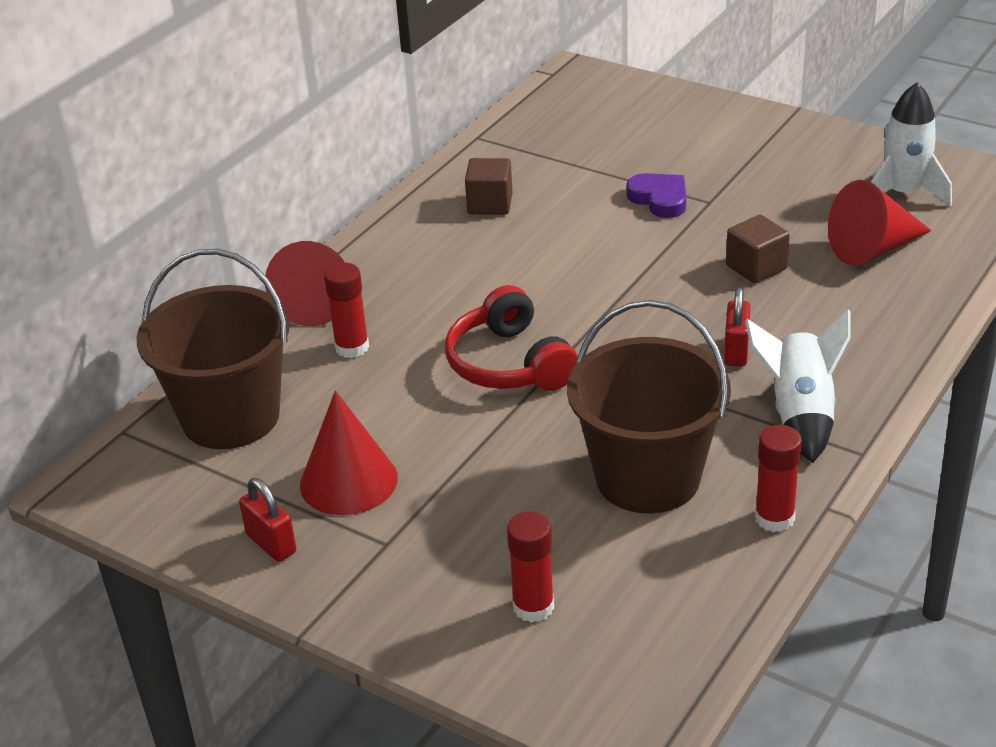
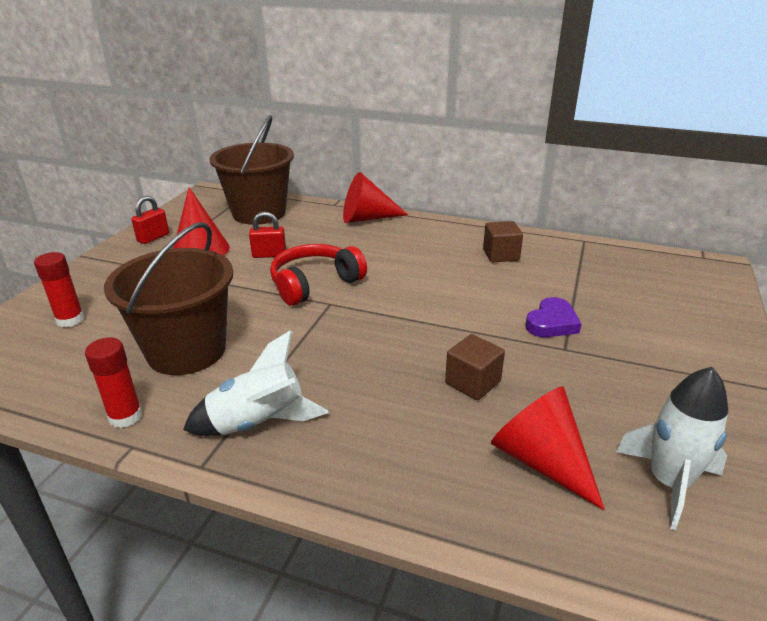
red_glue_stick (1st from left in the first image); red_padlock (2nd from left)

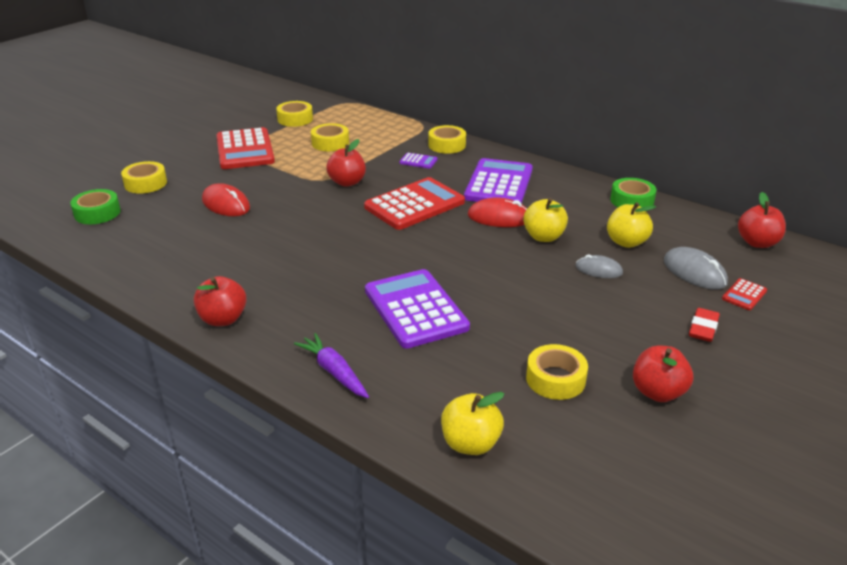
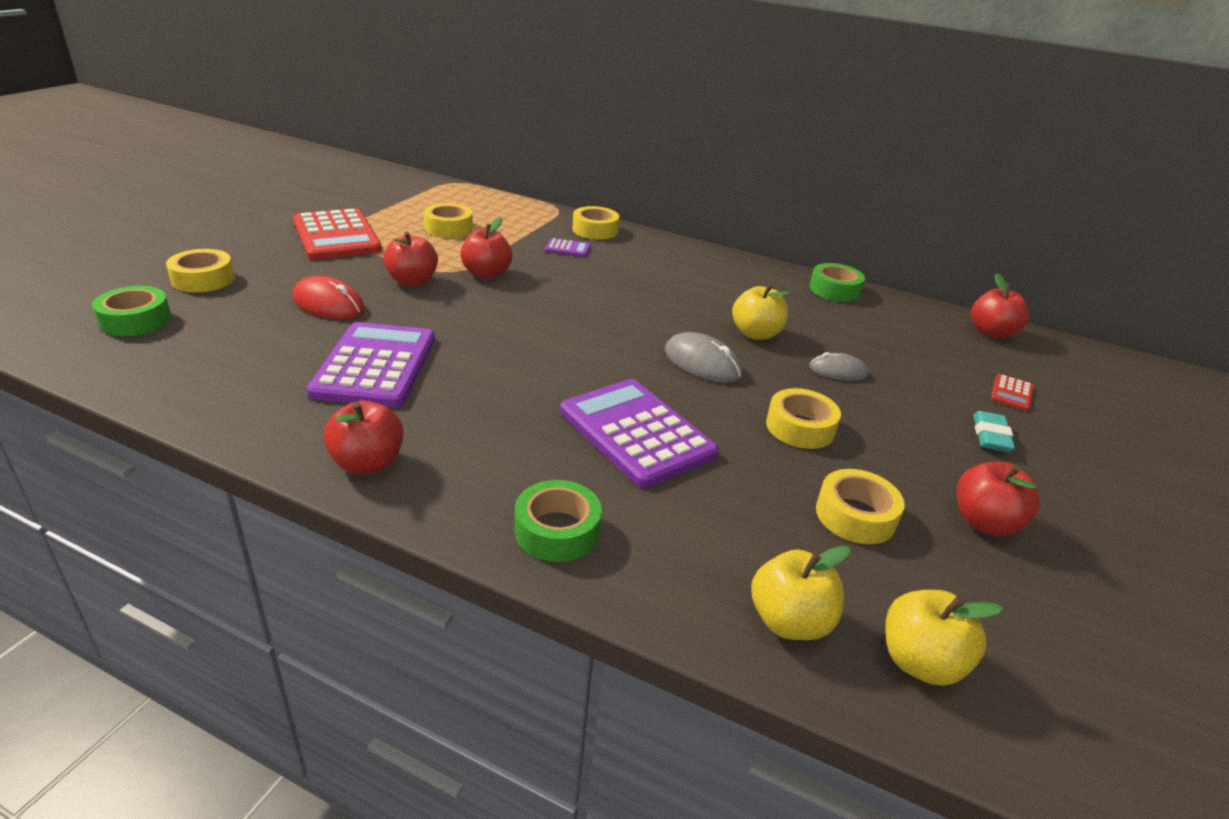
yellow_tape (4th from left); green_tape (2nd from left); red_calculator (2nd from left in the first image); purple_calculator (1st from left); red_mouse (2nd from left in the first image); yellow_apple (3rd from left); grey_mouse (1st from left); turquoise_eraser; red_apple (2nd from left)

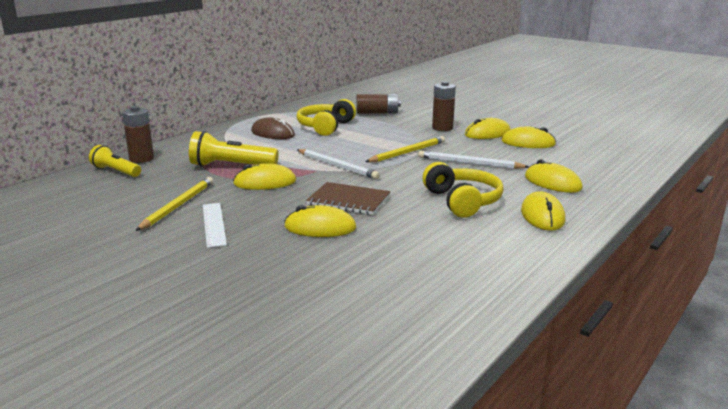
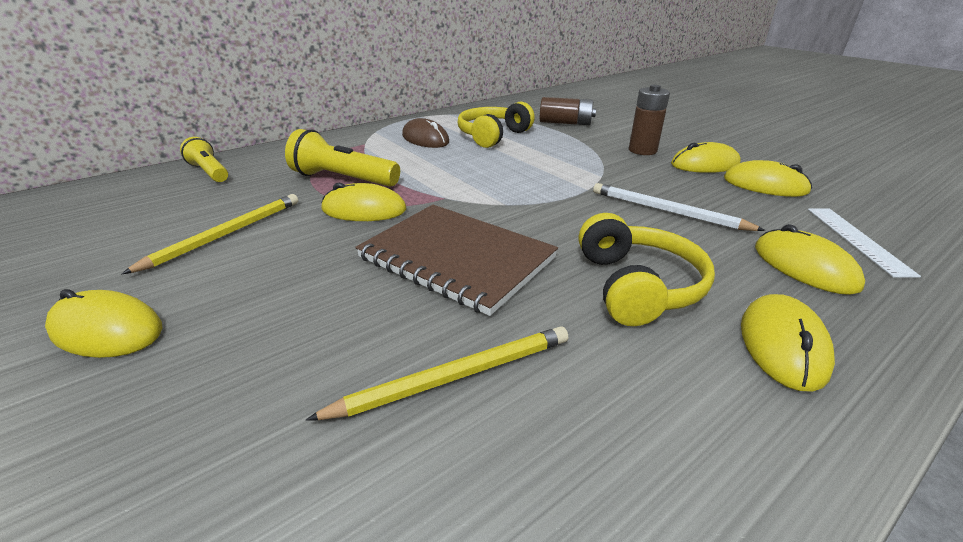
brown_battery (1st from left in the first image); white_ruler; yellow_mouse (1st from left); white_pencil (1st from left in the first image); brown_notebook; yellow_pencil (2nd from left)

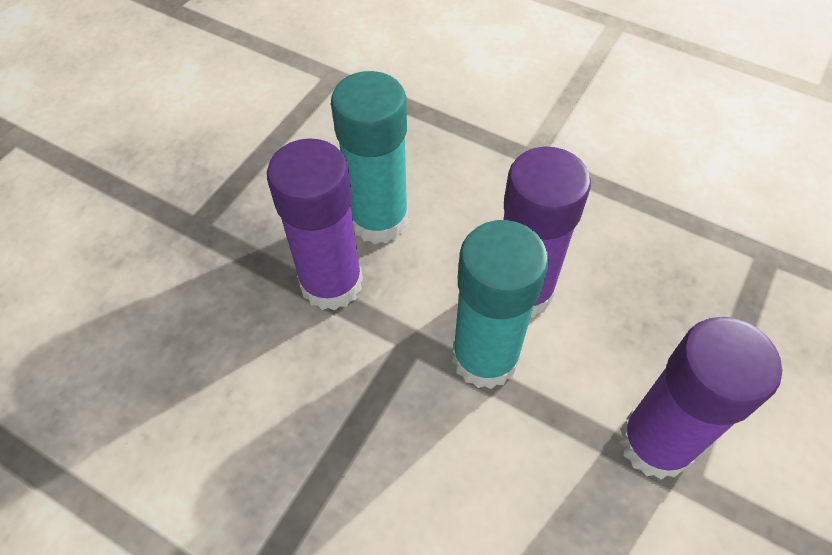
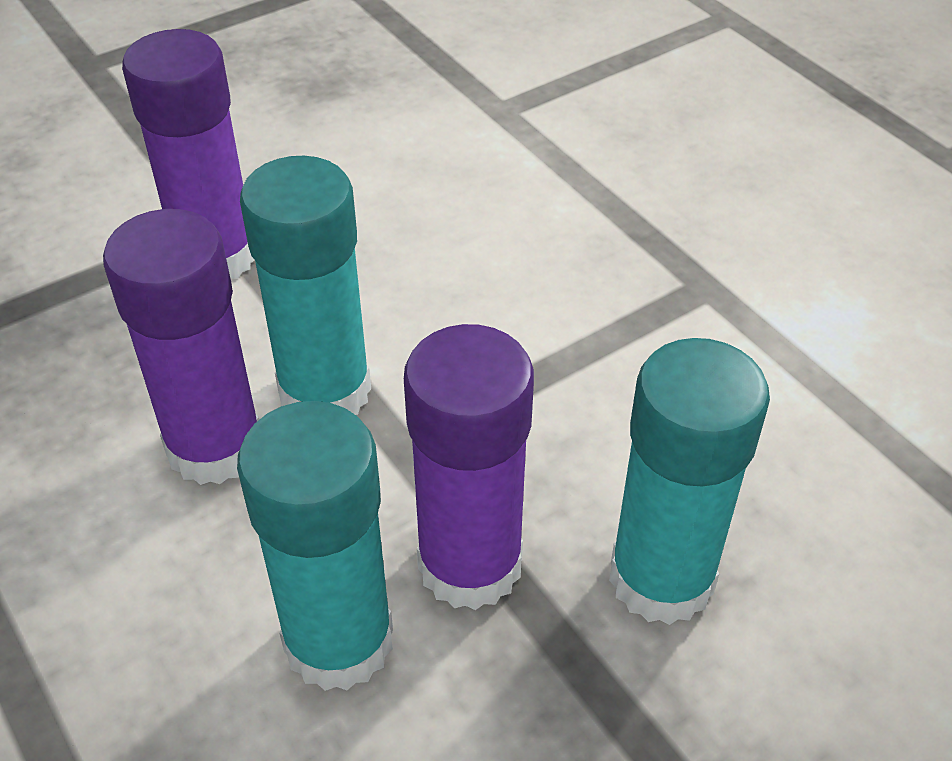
turquoise_glue_stick (3rd from left)

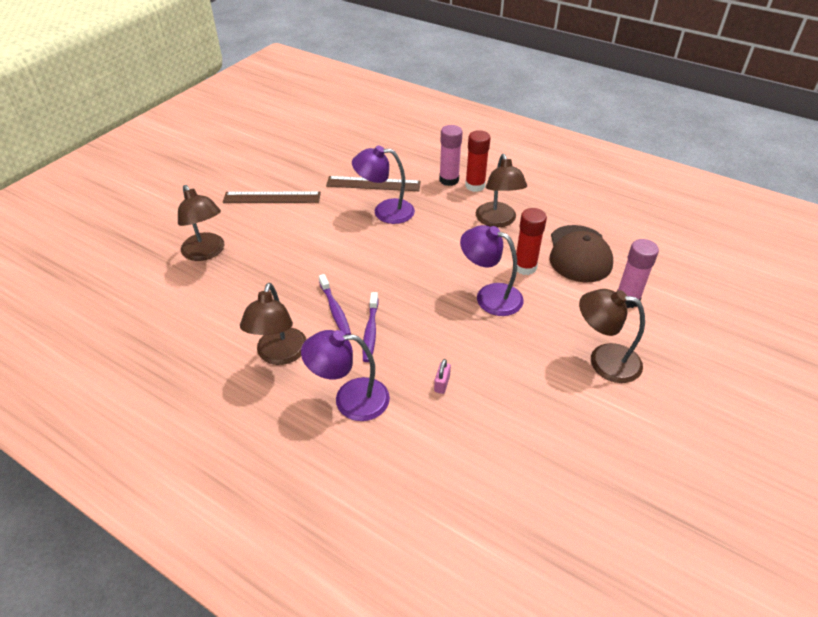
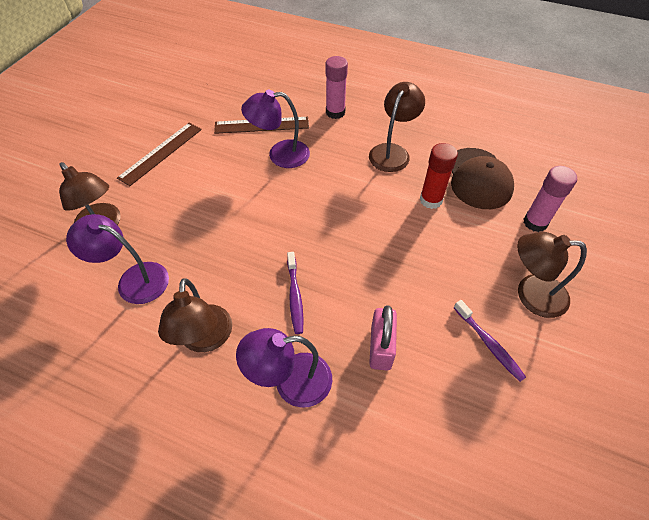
brown_ruler (1st from left); purple_toothbrush (2nd from left); pink_padlock; purple_lamp (1st from left); red_glue_stick (1st from left in the first image); brown_lamp (3rd from left)

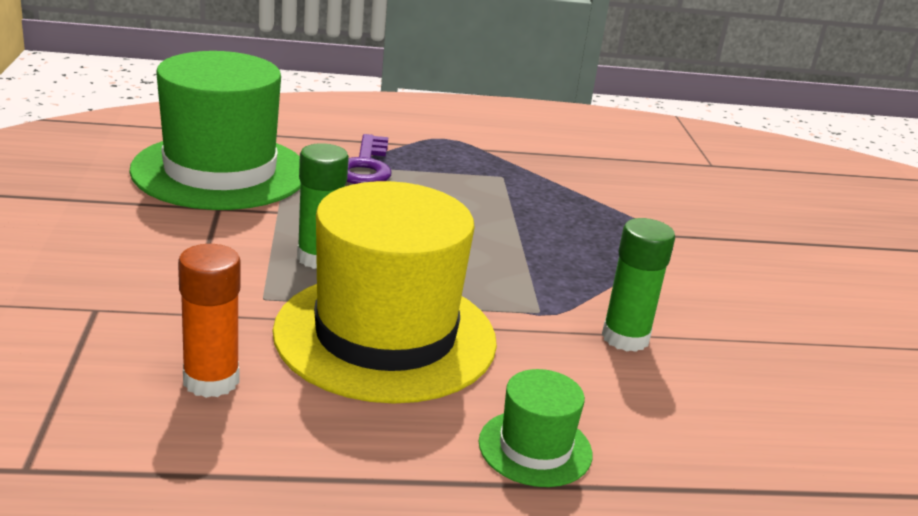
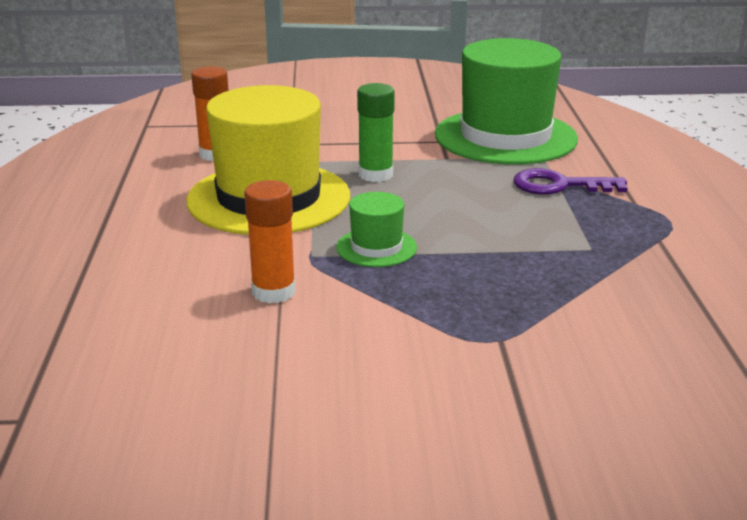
green_hat (1st from left); orange_glue_stick (2nd from left)

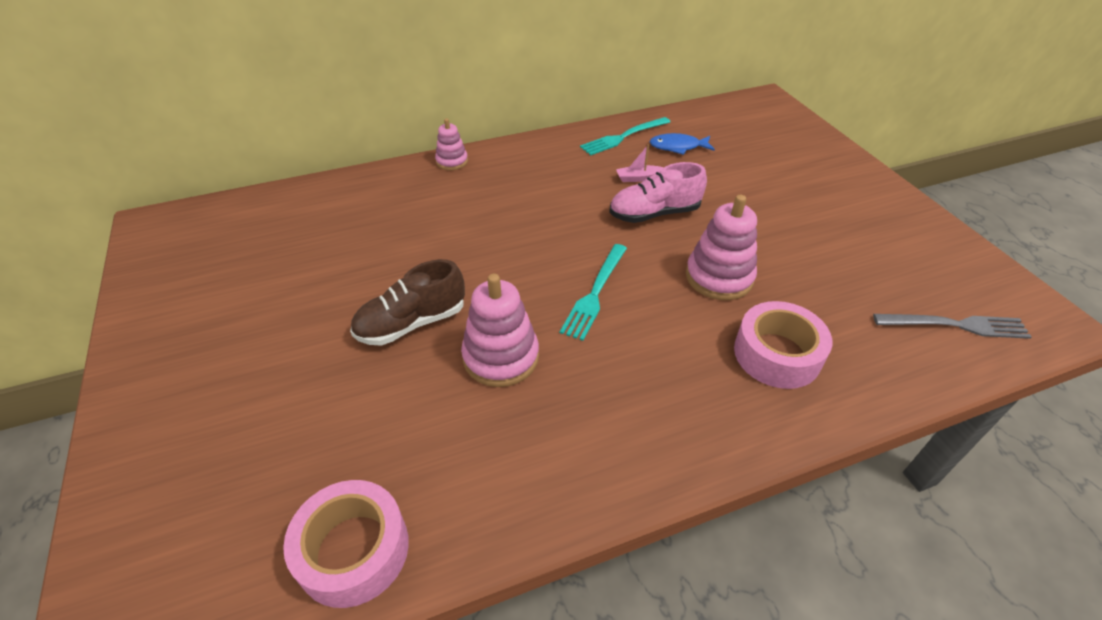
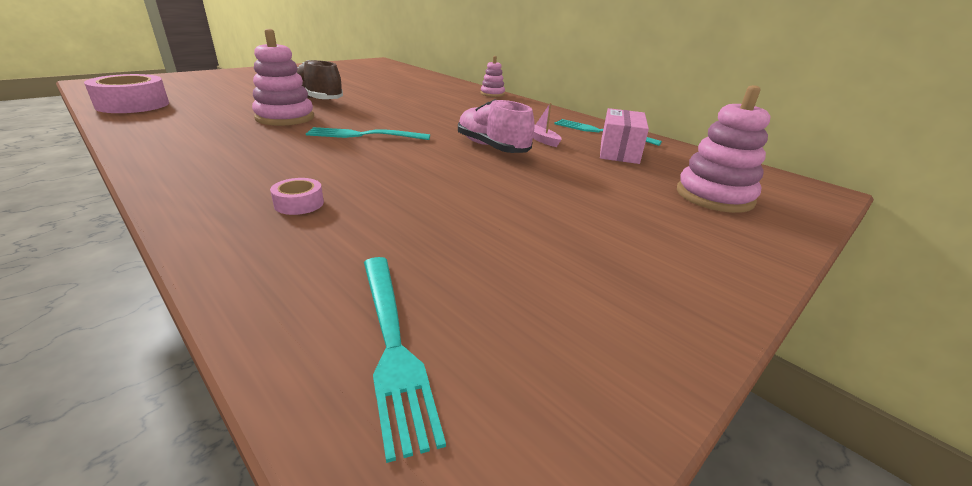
pink_box; pink_stacking_toy (3rd from left); pink_tape (2nd from left); turquoise_fork (2nd from left)

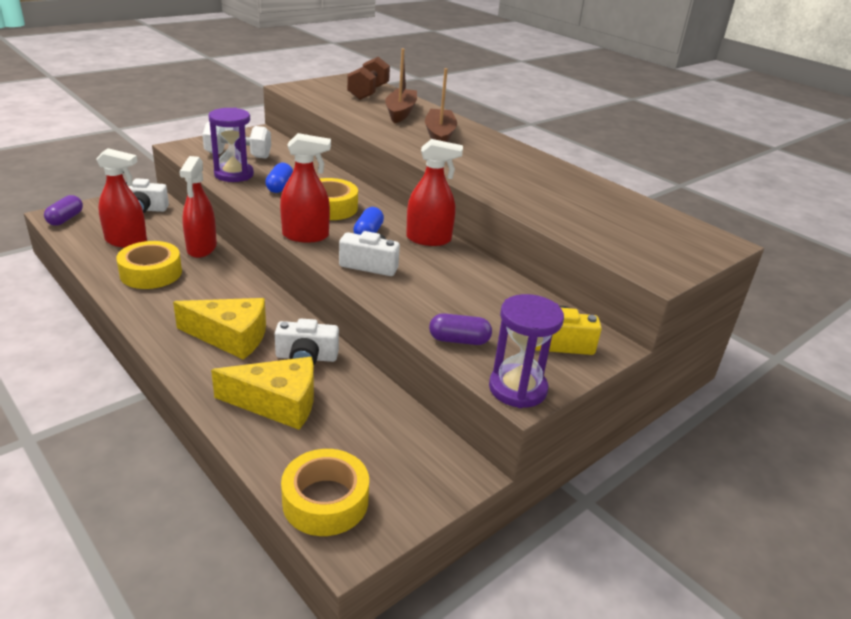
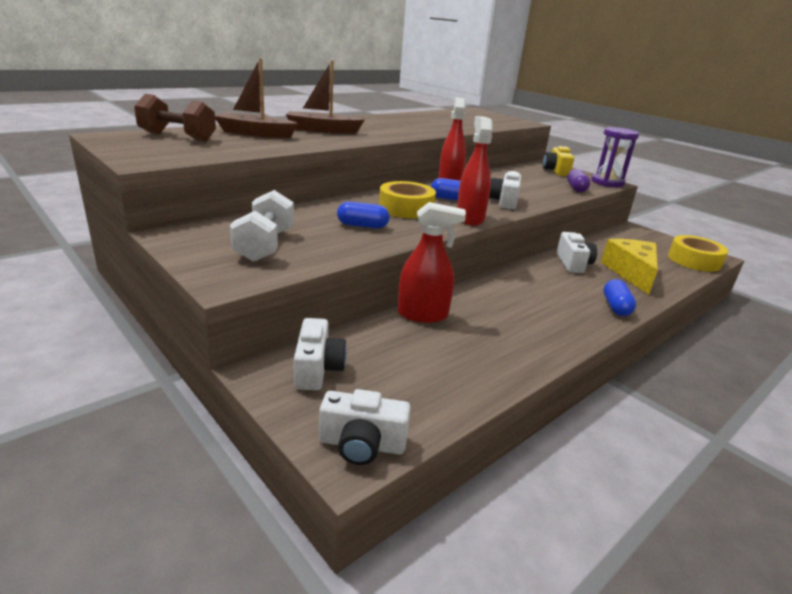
white_camera (2nd from left); red_spray_bottle (1st from left in the first image); yellow_tape (1st from left in the first image); yellow_cheese (1st from left in the first image); purple_hourglass (1st from left in the first image); blue_capsule (3rd from left)

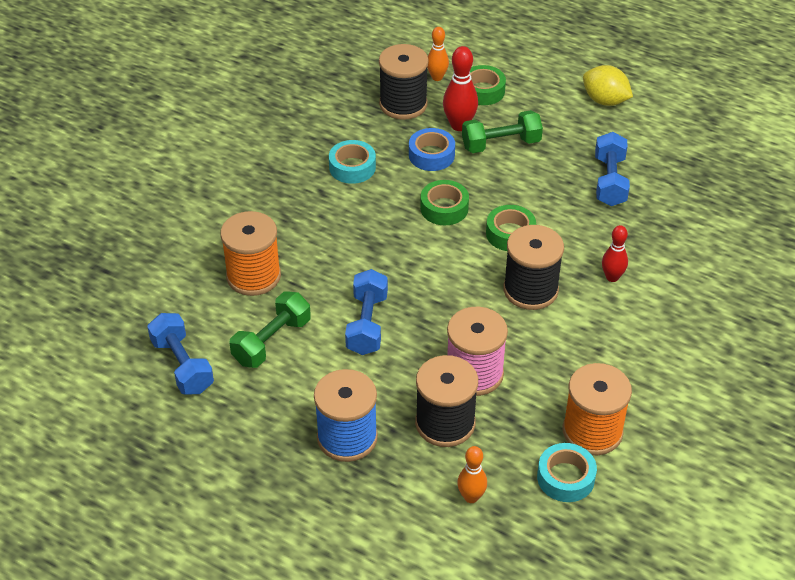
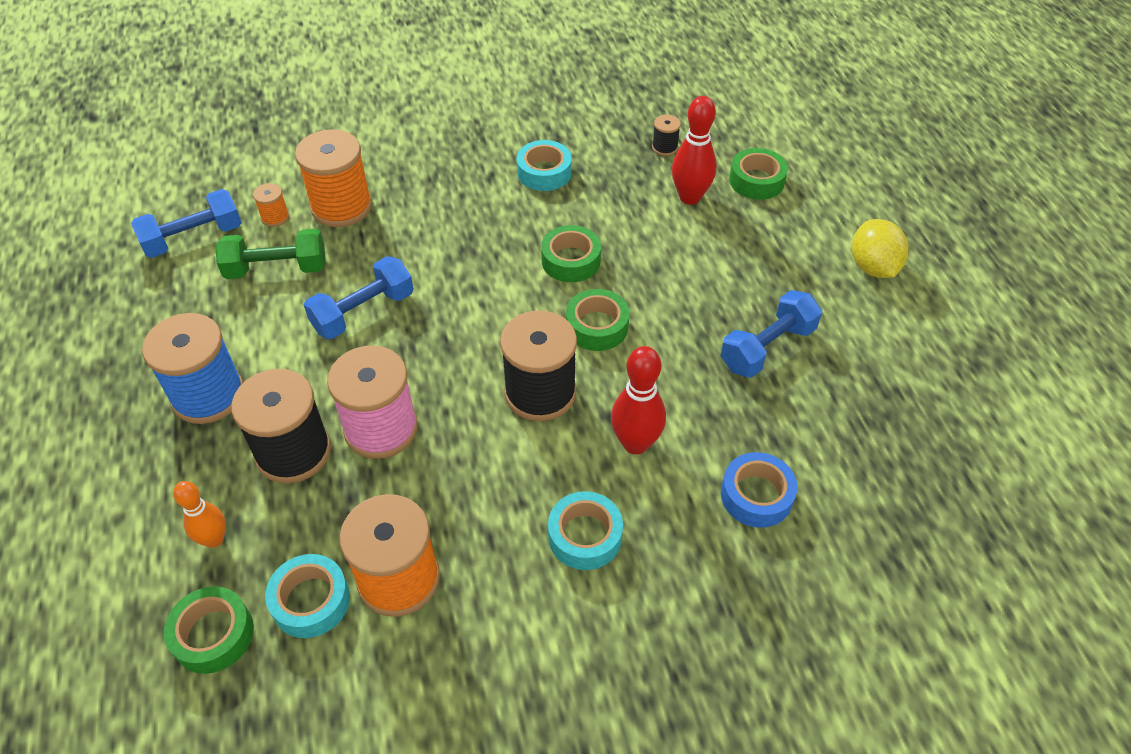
blue_dumbbell (1st from left); black_spool (3rd from left); blue_tape; orange_bowling_pin (1st from left in the first image); green_dumbbell (2nd from left in the first image); red_bowling_pin (1st from left); green_tape (1st from left); orange_spool (1st from left); turquoise_tape (3rd from left)

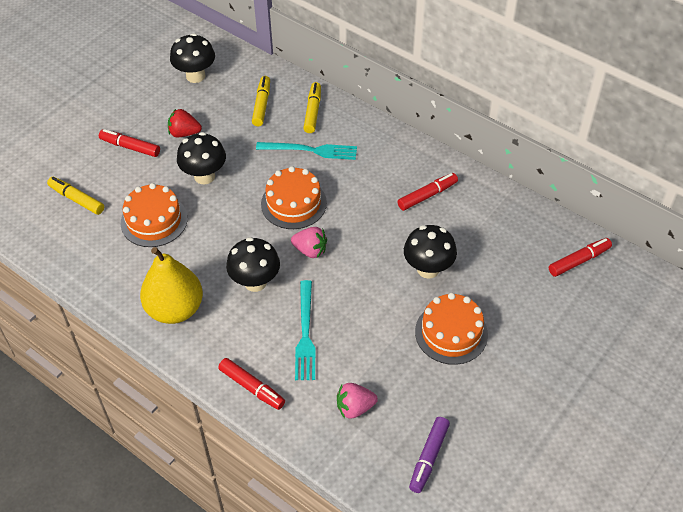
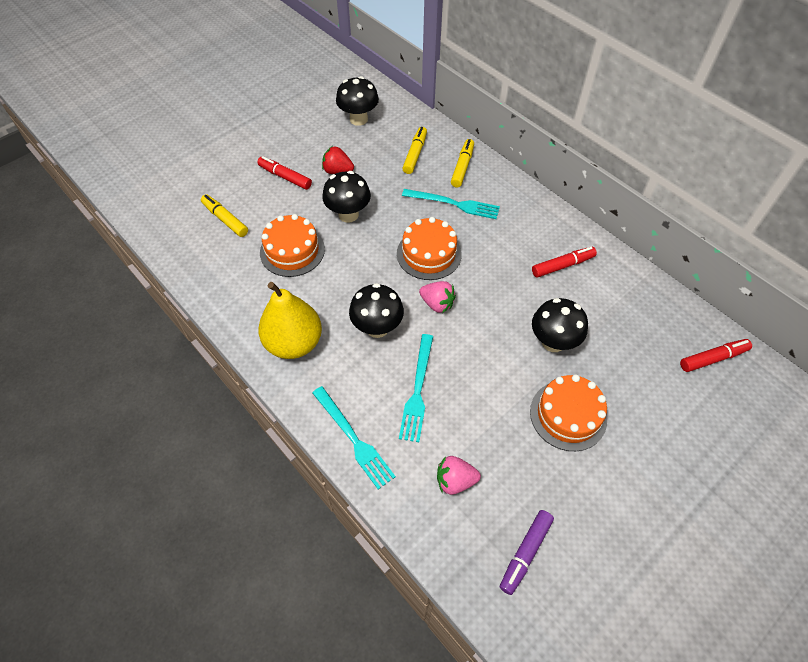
turquoise_fork (1st from left)

